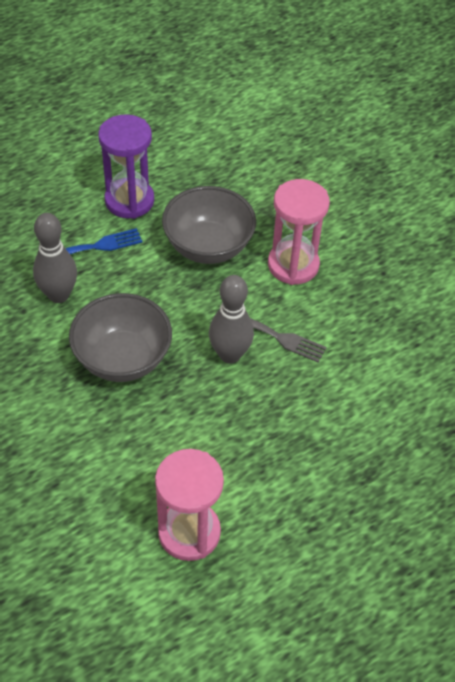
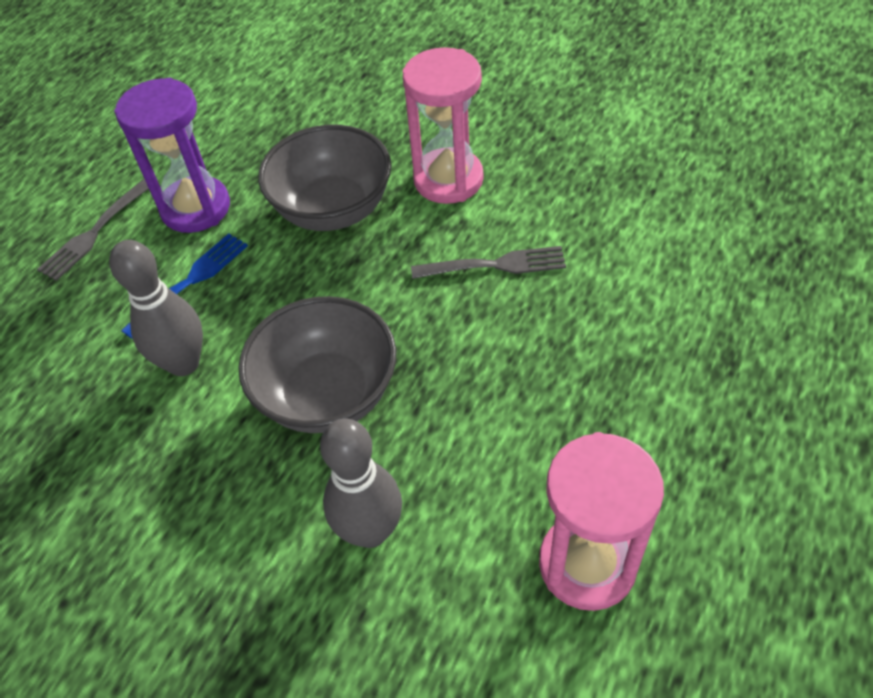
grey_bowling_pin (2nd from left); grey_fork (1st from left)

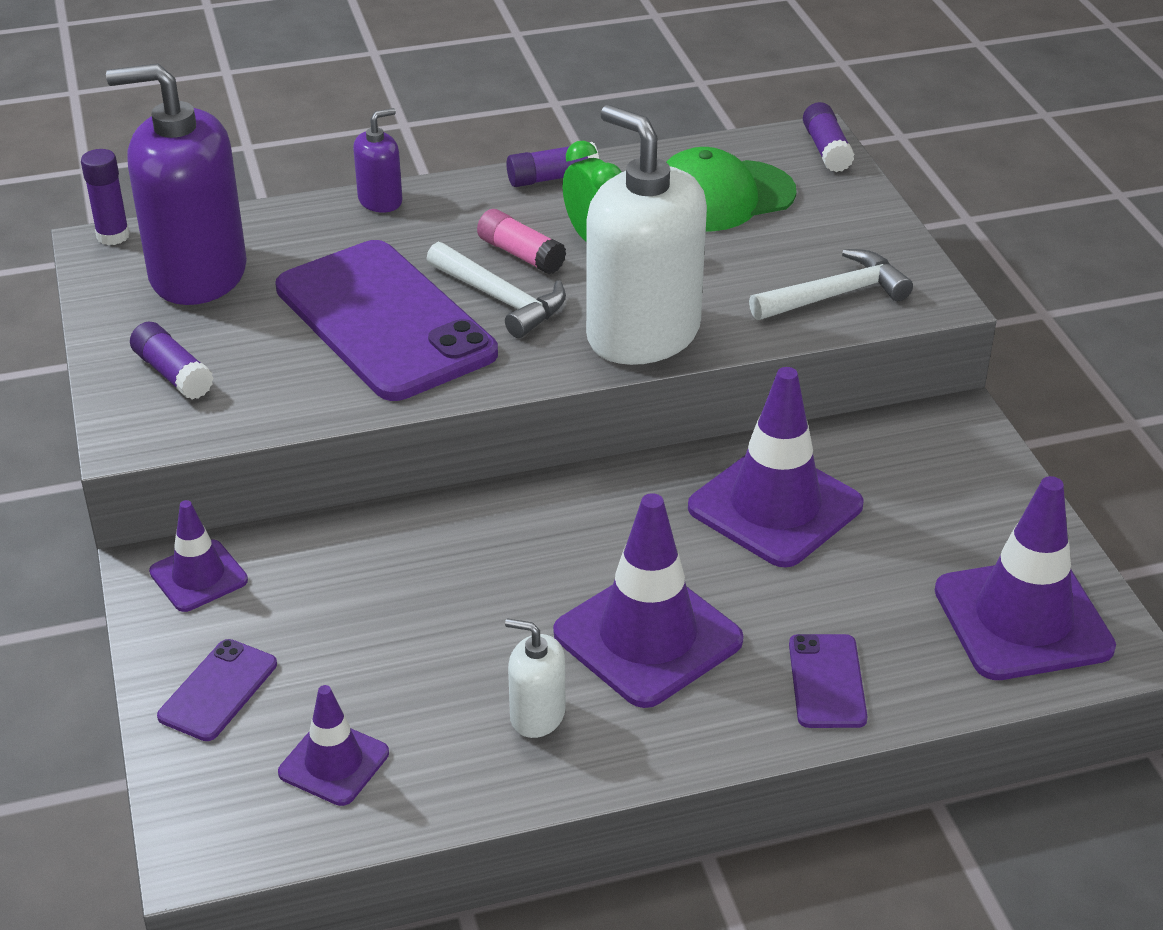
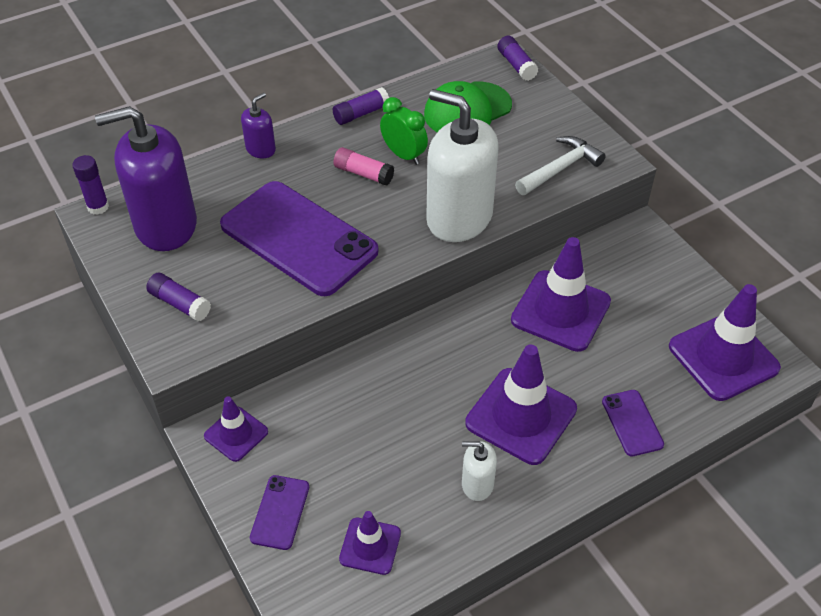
white_hammer (1st from left in the first image)

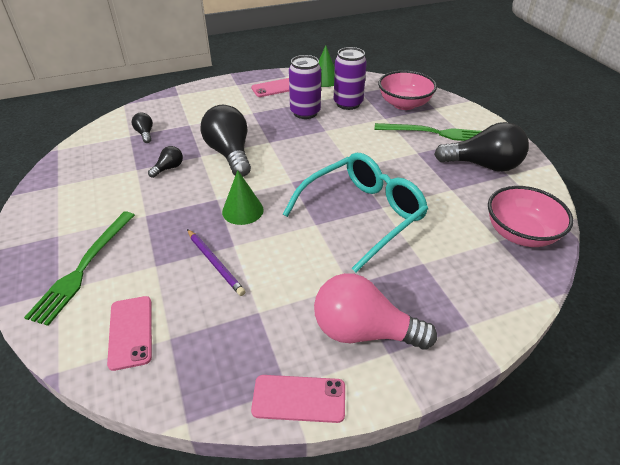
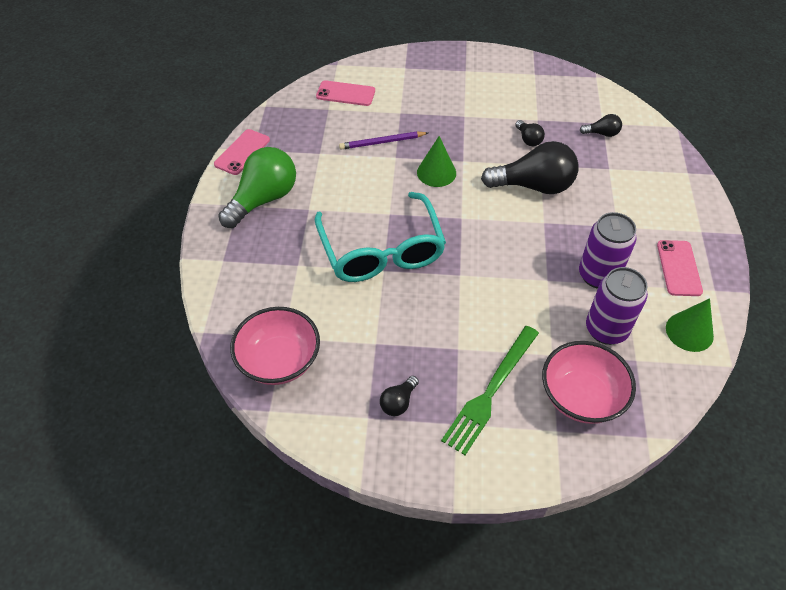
green_fork (1st from left in the first image); green_light_bulb; black_light_bulb (1st from left)

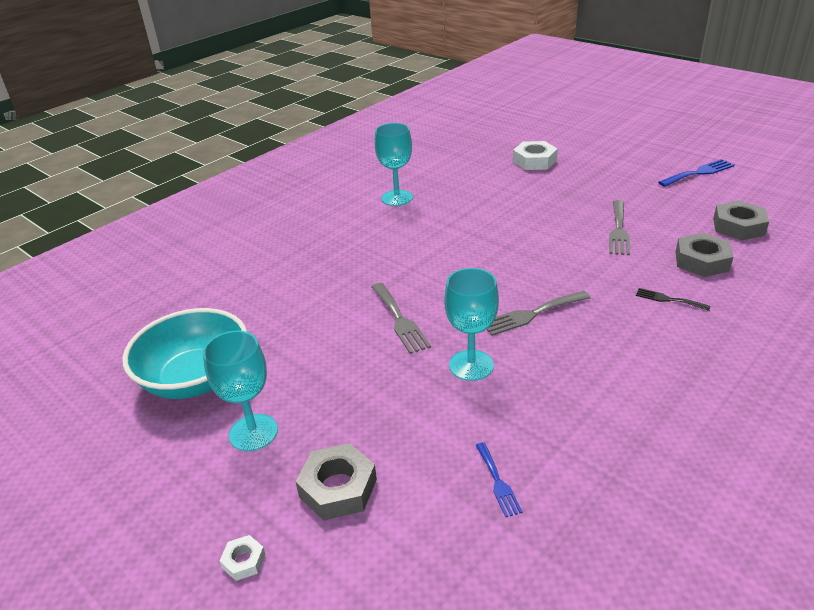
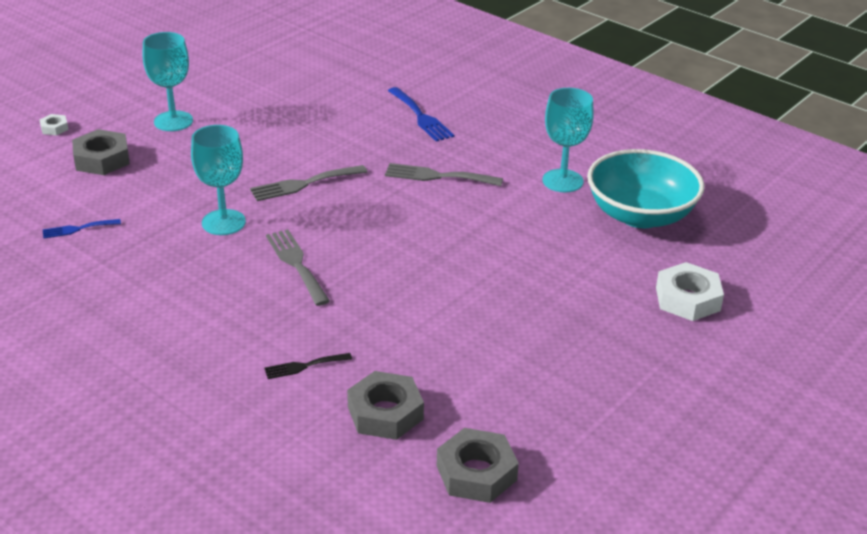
turquoise_bowl; grey_fork (3rd from left); black_fork; blue_fork (2nd from left)

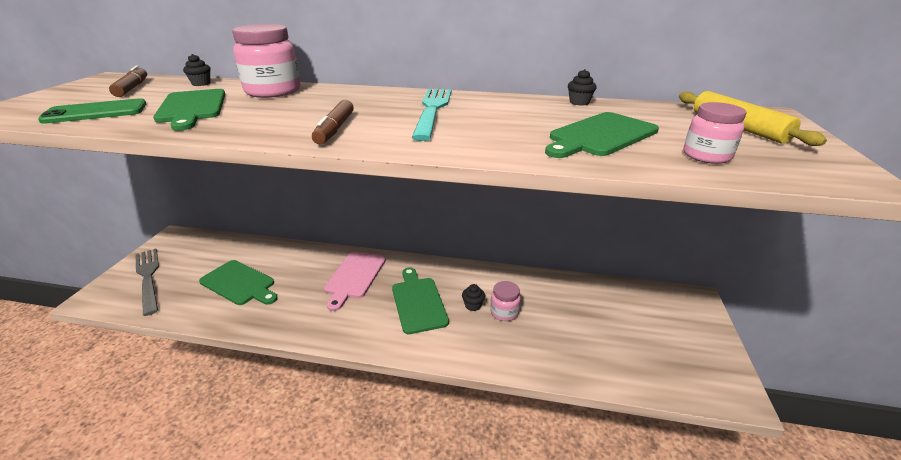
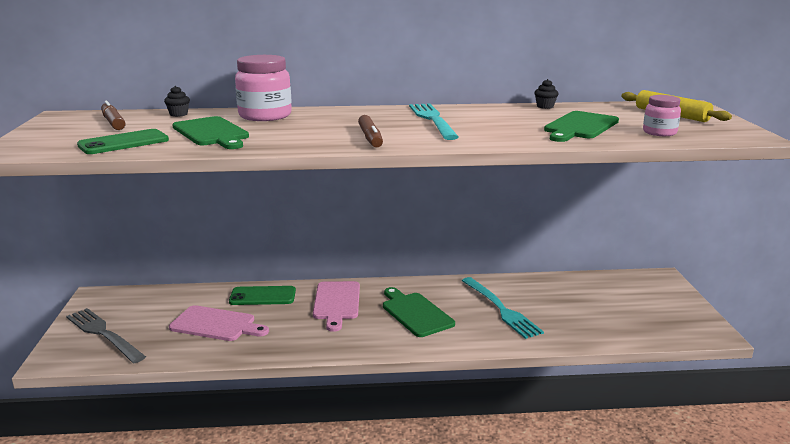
pink_cutting_board (1st from left); black_cupcake (2nd from left in the first image); turquoise_fork (2nd from left); green_phone (2nd from left)

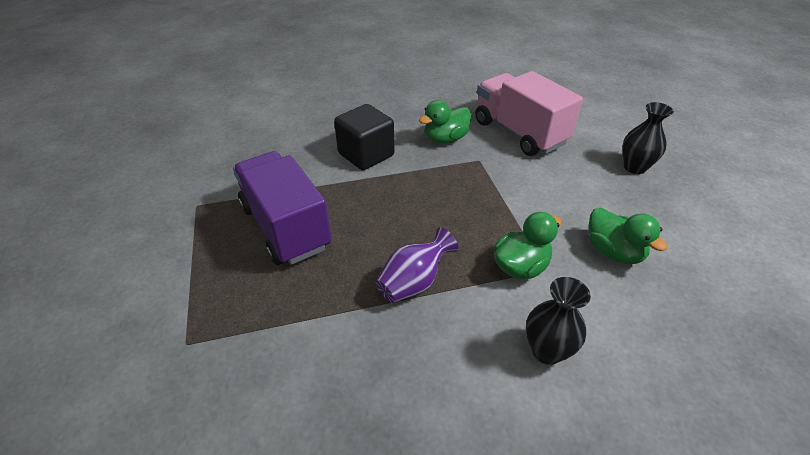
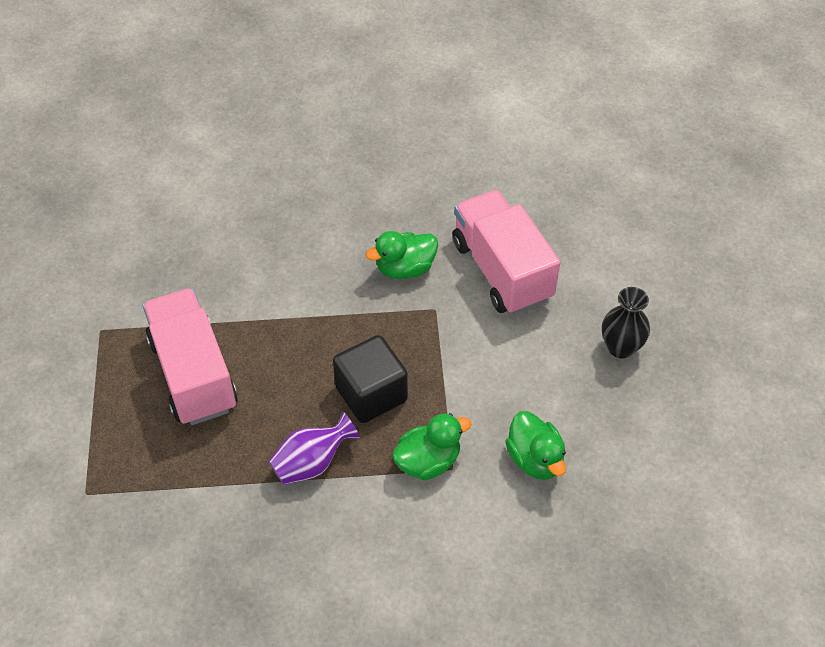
pink_truck (1st from left); black_cube; black_vase (1st from left in the first image)

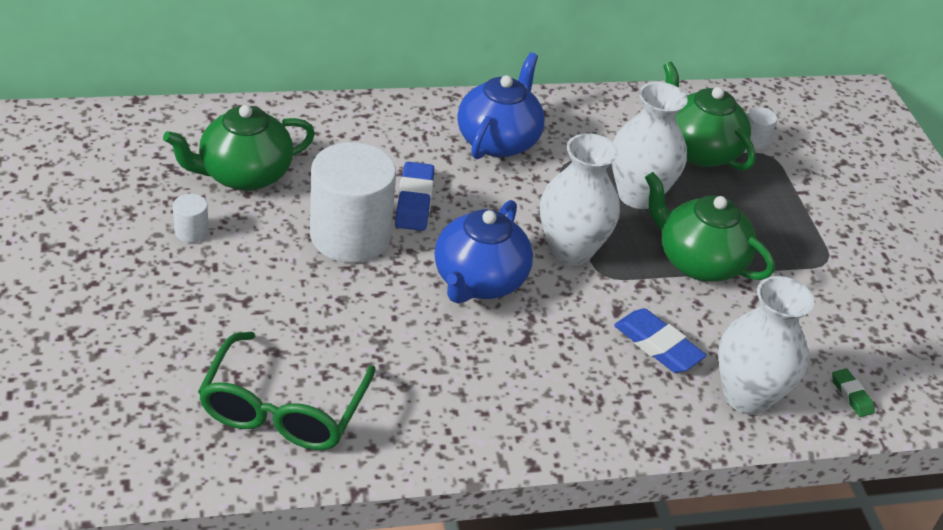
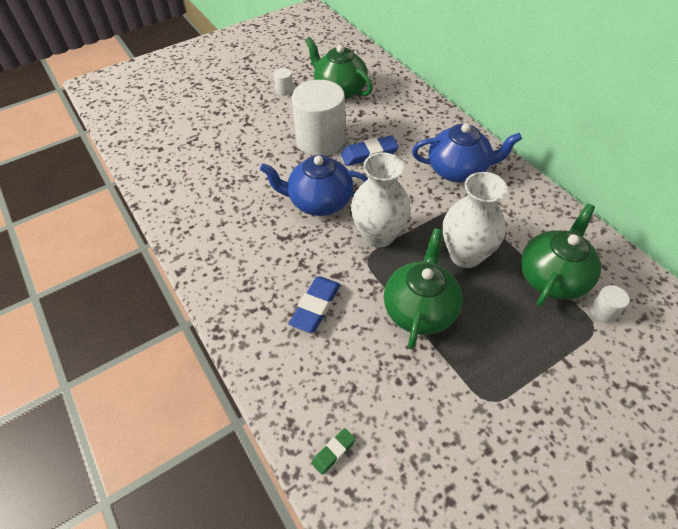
green_glasses; white_vase (3rd from left in the first image)

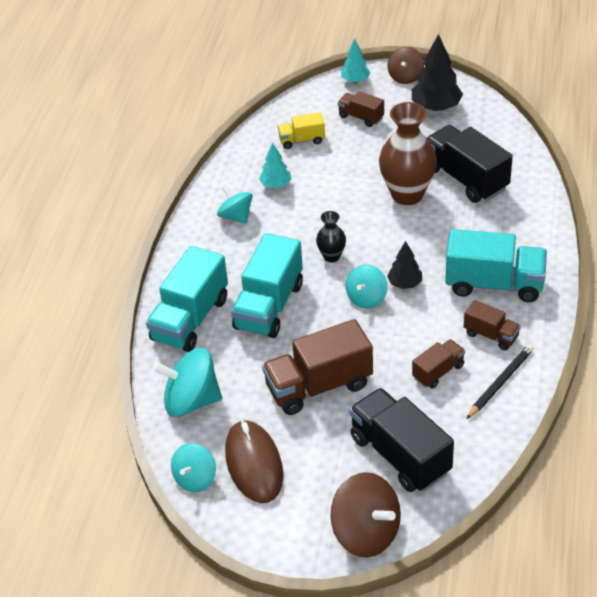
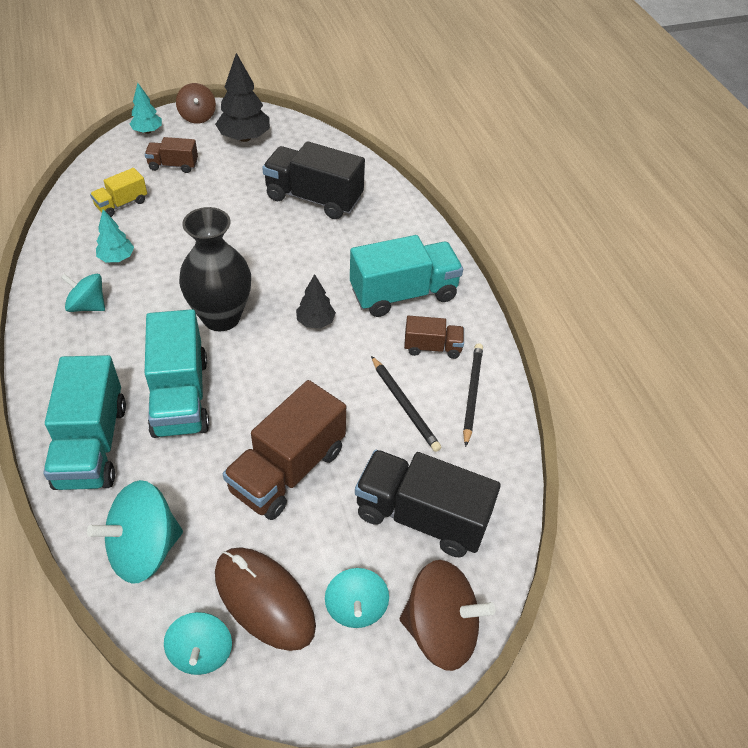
black_vase; turquoise_spinning_top (4th from left); brown_vase; black_pencil (1st from left)

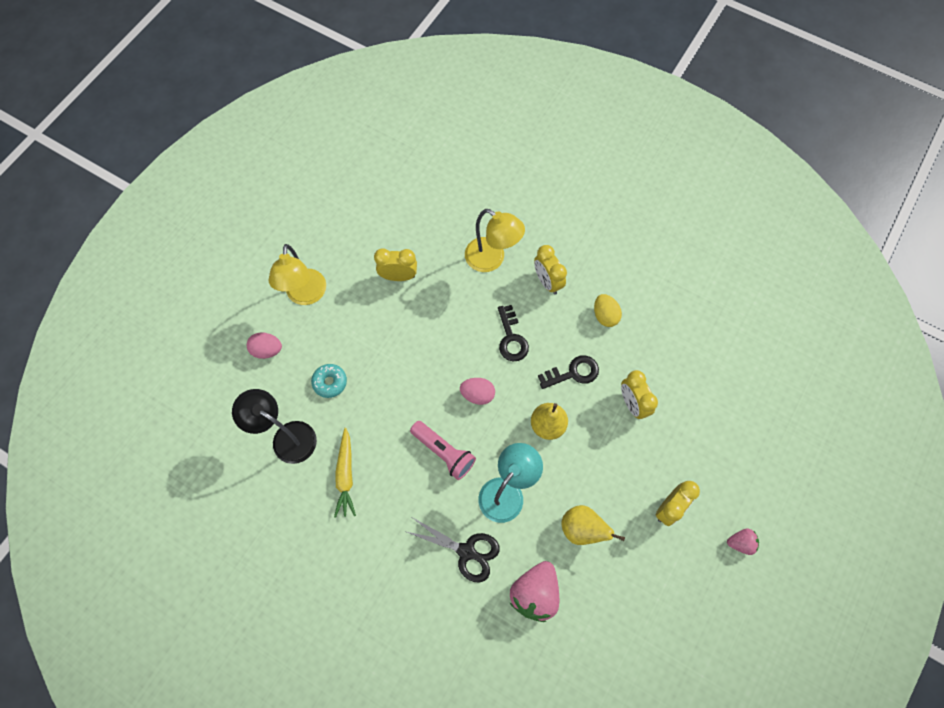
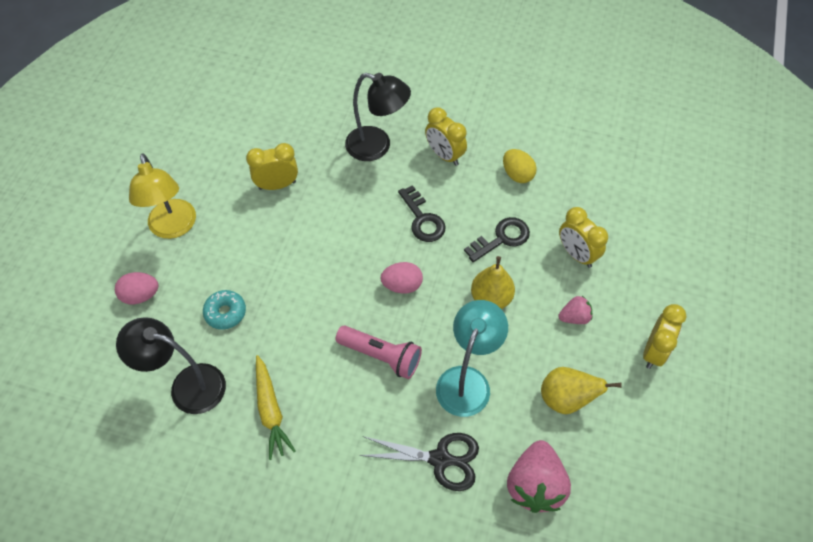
black_lamp (2nd from left); pink_strawberry (2nd from left)

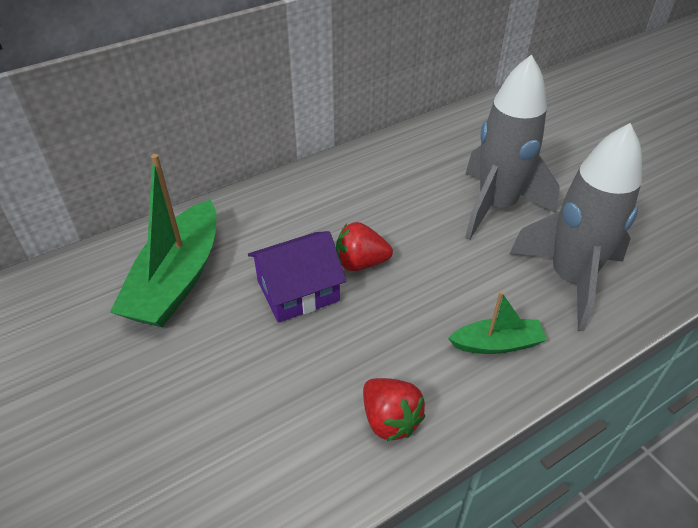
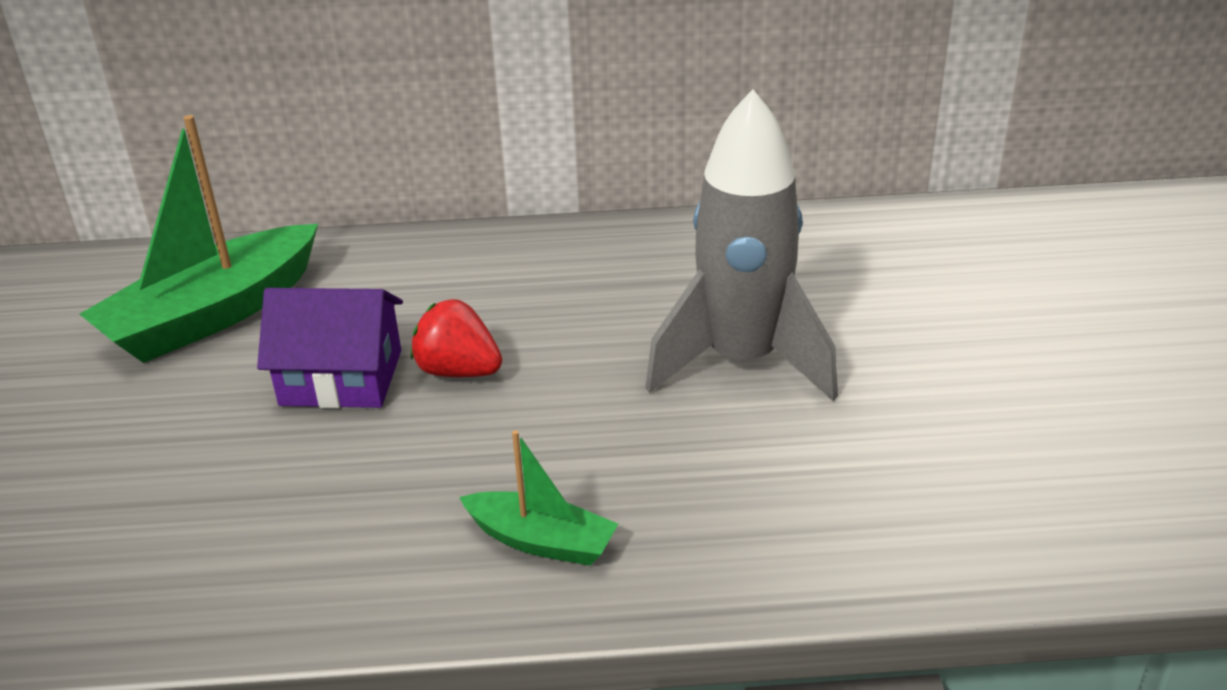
red_strawberry (2nd from left in the first image); grey_rocket (2nd from left in the first image)

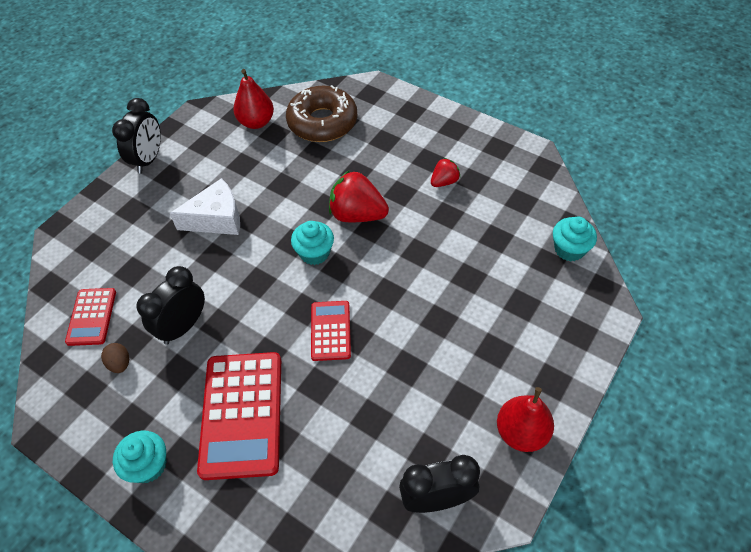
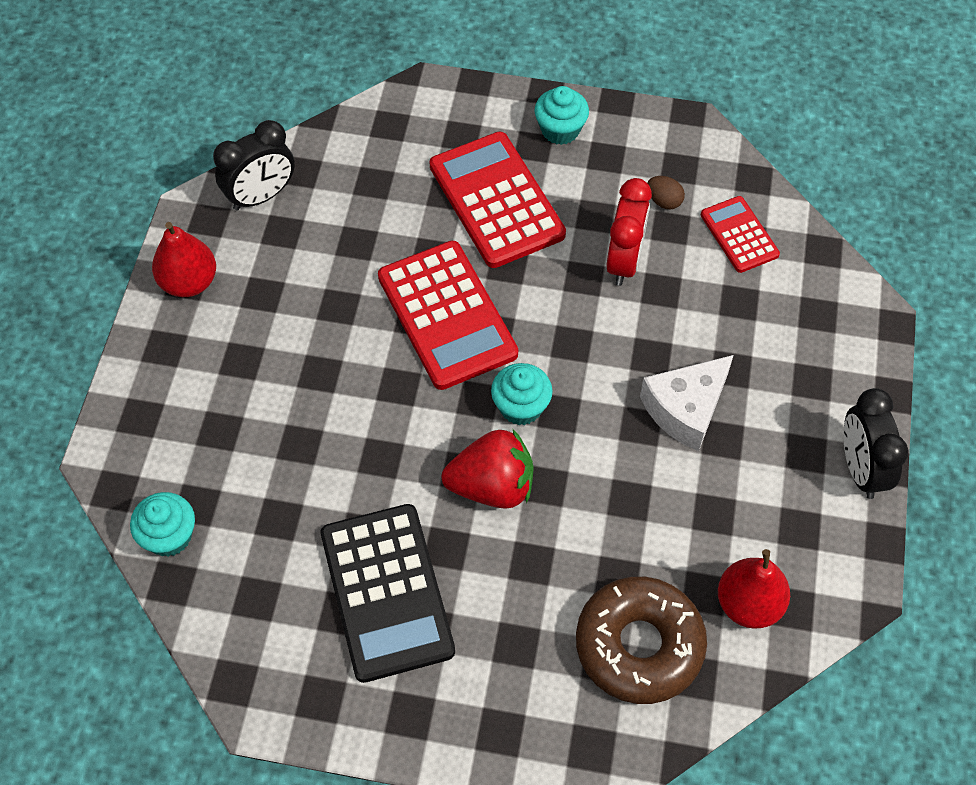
red_clock; red_calculator (1st from left); black_calculator

